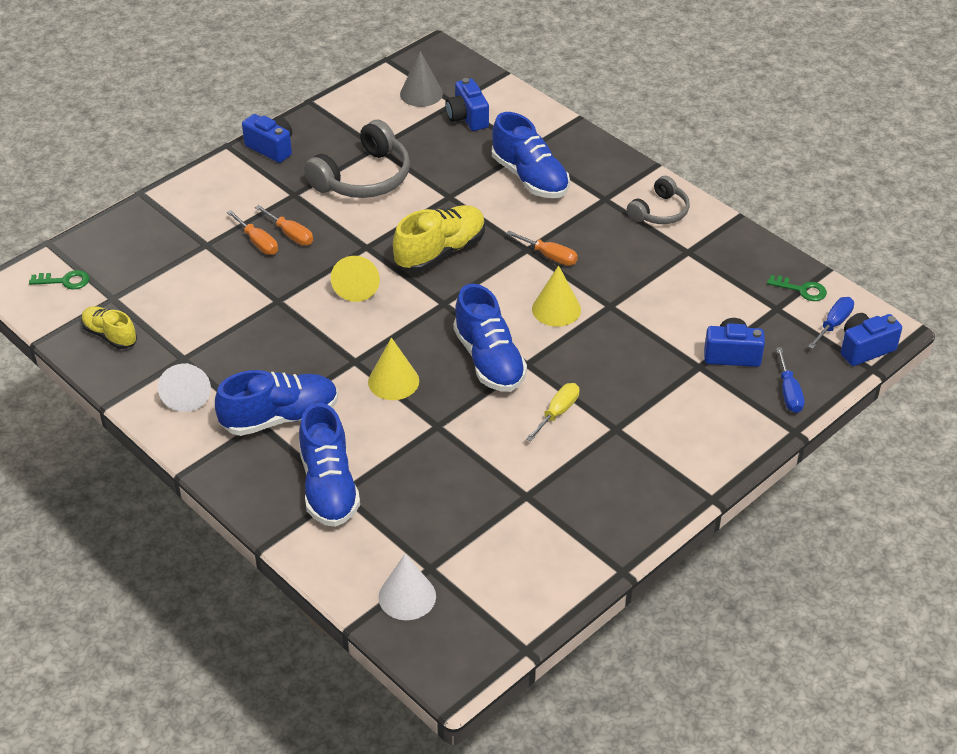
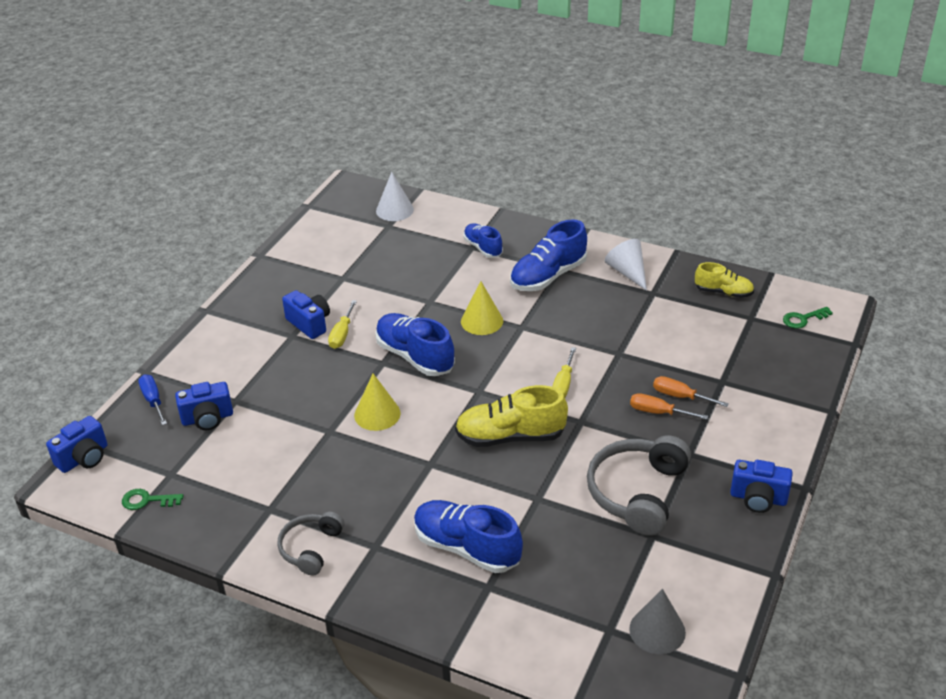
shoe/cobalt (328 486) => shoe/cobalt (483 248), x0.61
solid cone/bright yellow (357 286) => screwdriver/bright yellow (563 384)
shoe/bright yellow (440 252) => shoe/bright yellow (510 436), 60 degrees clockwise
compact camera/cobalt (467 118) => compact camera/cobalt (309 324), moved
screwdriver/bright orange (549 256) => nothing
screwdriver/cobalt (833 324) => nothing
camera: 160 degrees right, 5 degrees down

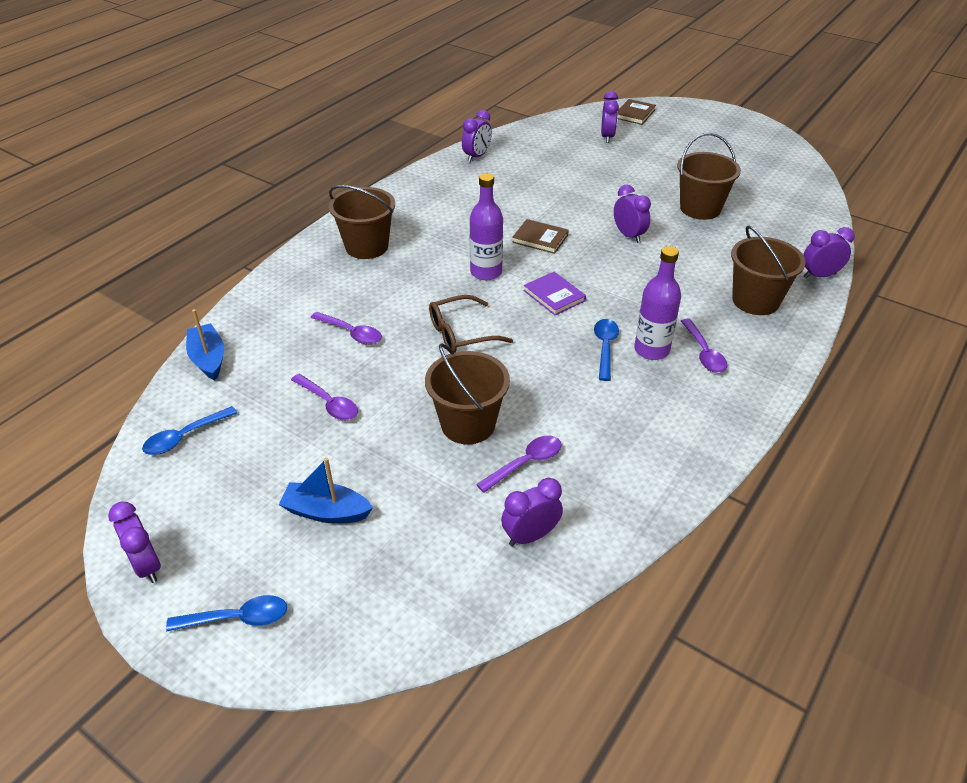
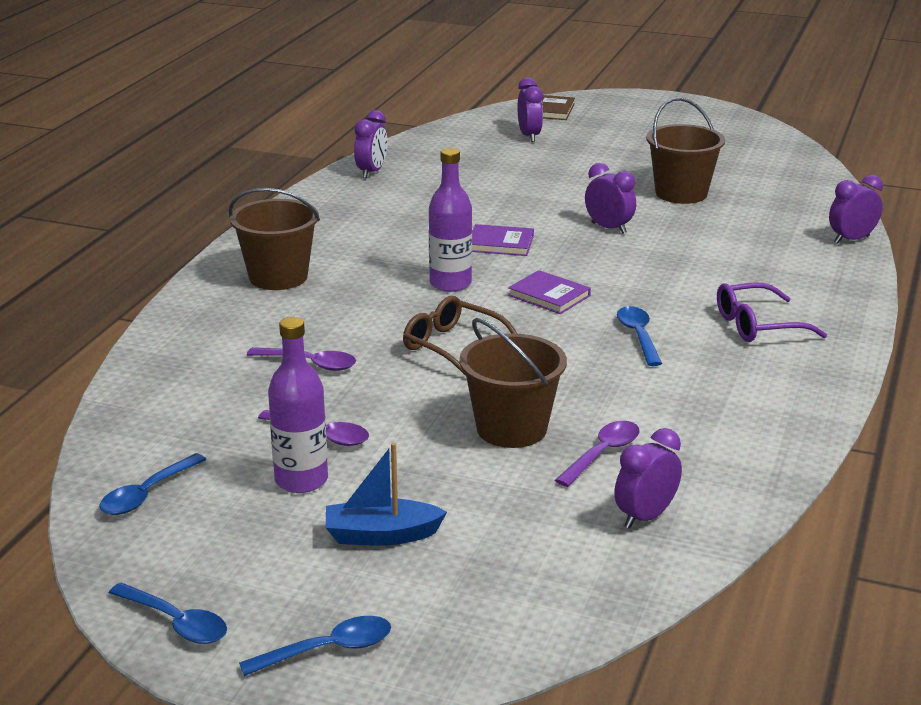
clock/violet (147 565) => spoon/cobalt (176 622)
sailboat/cobalt (208 359) => nothing
glasses/russet (460 333) => glasses/russet (452 346), 75 degrees clockwise
hardcover/russet (540 238) => hardcover/violet (500 243)
drink bottle/violet (651 350) => drink bottle/violet (301 480), moved
spoon/violet (704 353) => glasses/violet (757 325)
bucket/russet (755 300) => nothing
camera: 15 degrees left, 15 degrees down

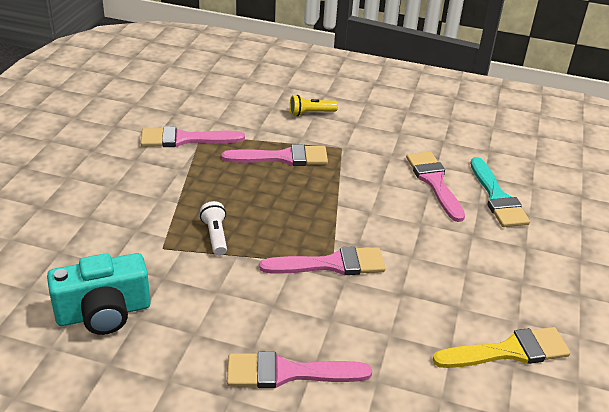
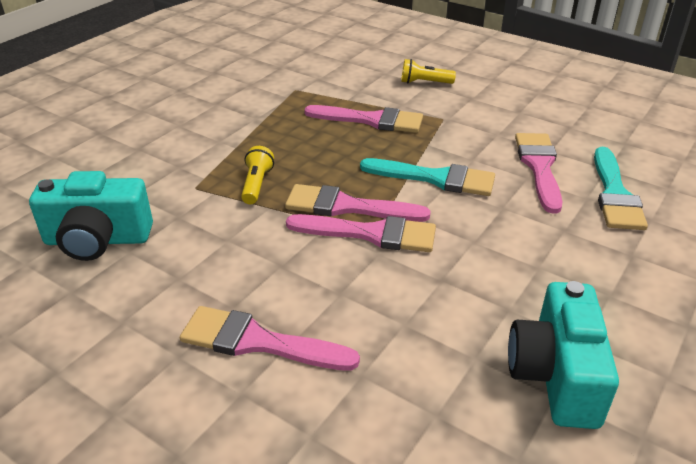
paint brush/rosy (185 139) => paint brush/rosy (347 207), moved
flashlight/snow-white (215 236) => flashlight/bright yellow (256 185)
paint brush/bright yellow (508 351) => compact camera/aqua (555 375)
nothing => paint brush/aqua (436 178)
camera: 20 degrees right, 0 degrees up

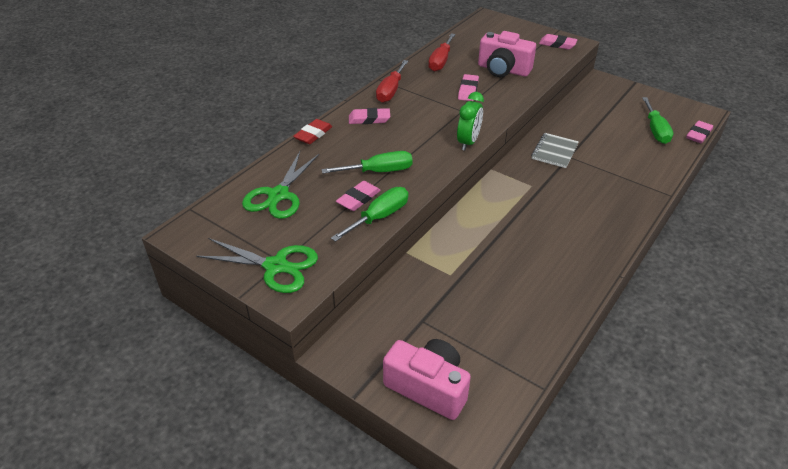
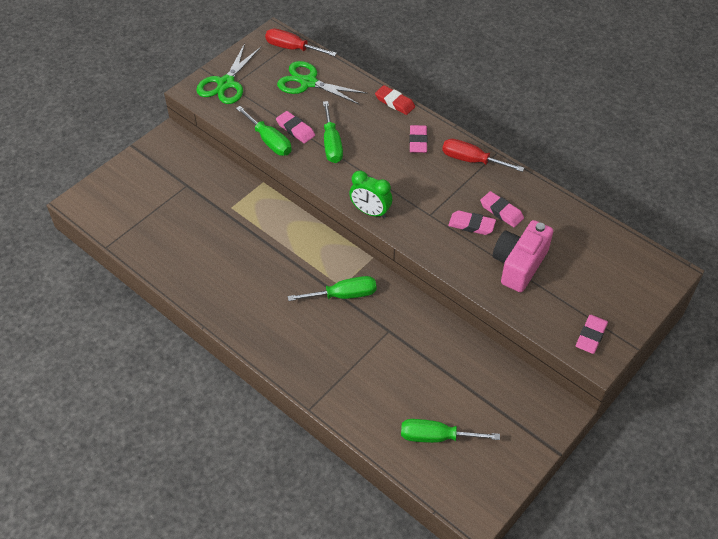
compact camera/rosy (428 387) => nothing
screwdriver/crimson (440 61) => screwdriver/crimson (292 48), moved
notebook/gray (554 151) => nothing
pencil eraser/rosy (698 134) => pencil eraser/rosy (501 211), moved
nothing => screwdriver/emerald (343 295)
camera: 95 degrees right, 10 degrees up

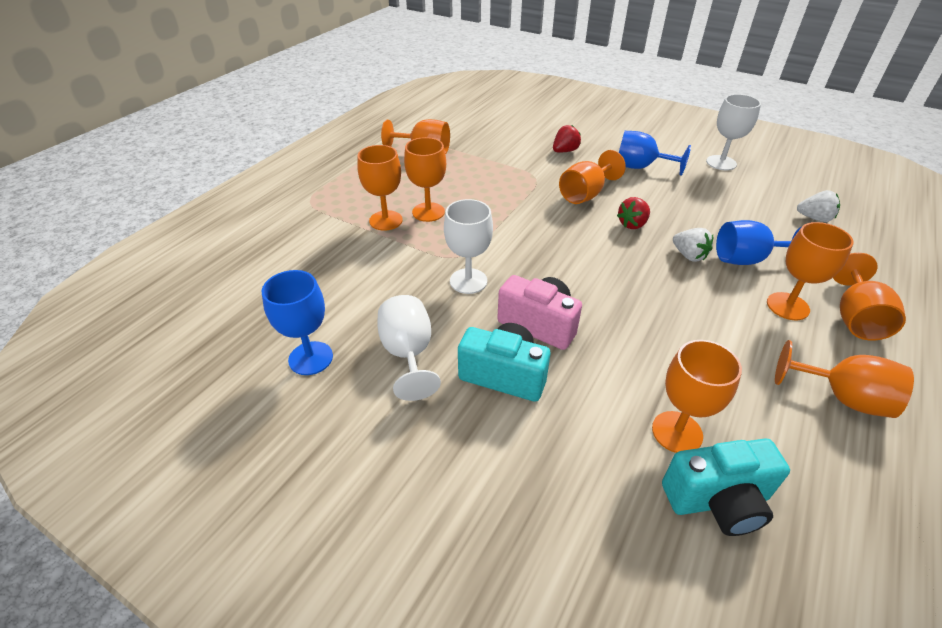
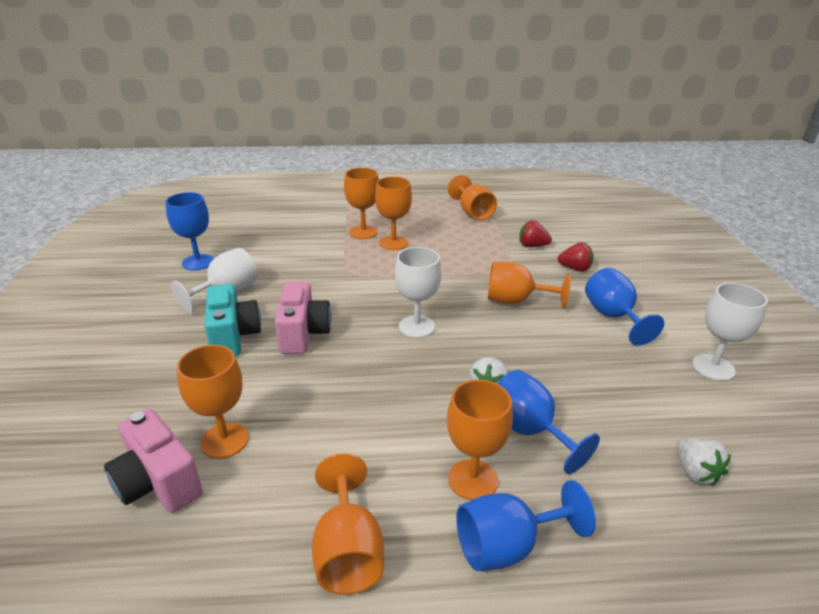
chalice/snow-white (468 281) => chalice/snow-white (416 326), moved
berry/crimson (632 224) => berry/crimson (532 246), moved
compact camera/aqua (717 500) => compact camera/rosy (158 483)
chalice/bright orange (855 318) => chalice/cobalt (508 546)
camera: 55 degrees right, 10 degrees down

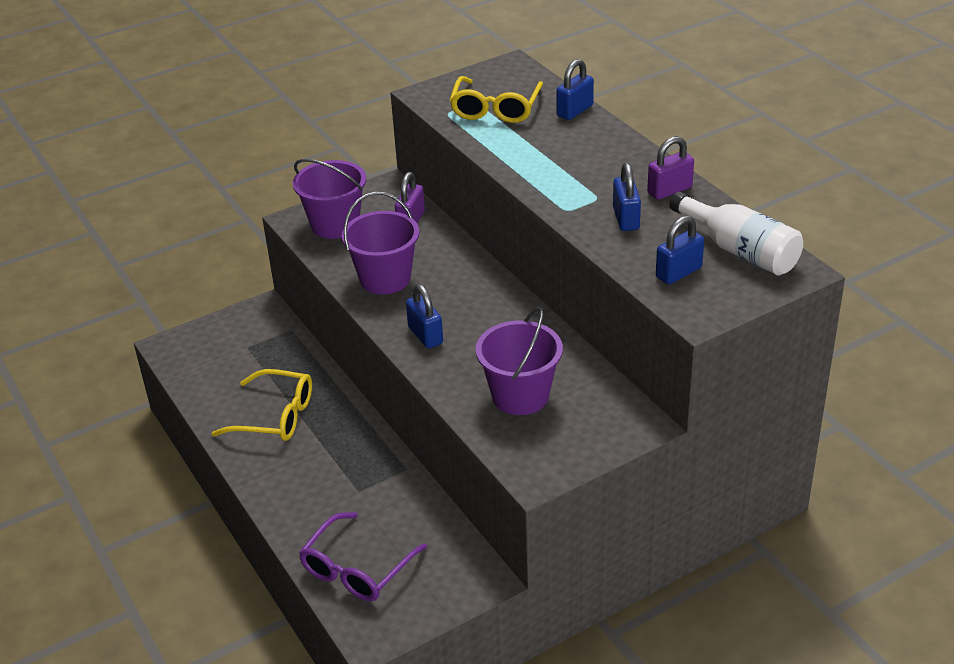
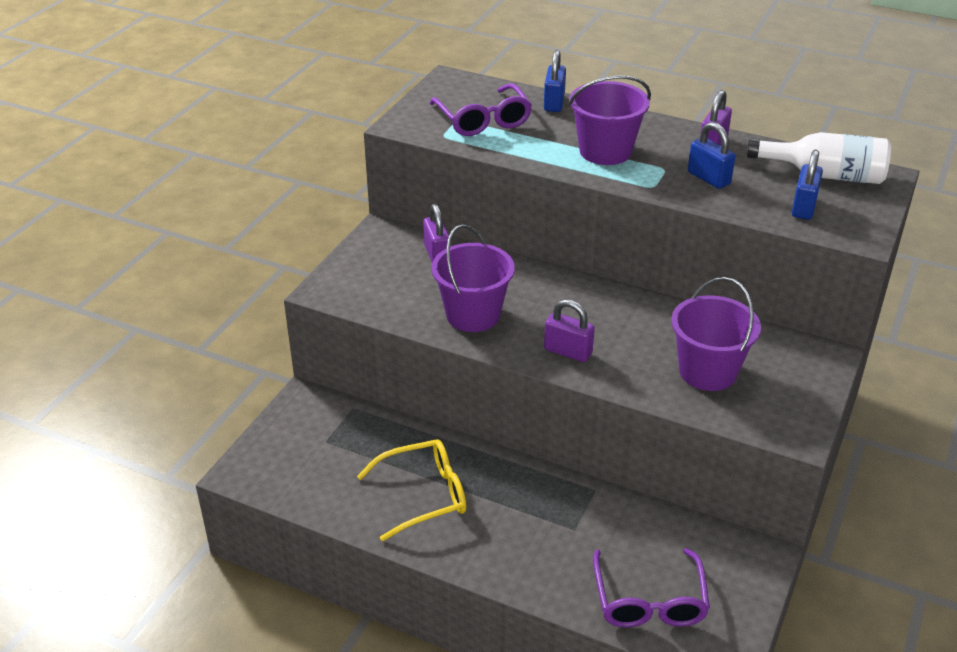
bucket/violet (335 224) => bucket/violet (605 151), moved
small lock/cobalt (425 335) => small lock/violet (568 351)
glasses/bright yellow (495 109) => glasses/violet (483 120)
camera: 35 degrees left, 0 degrees up

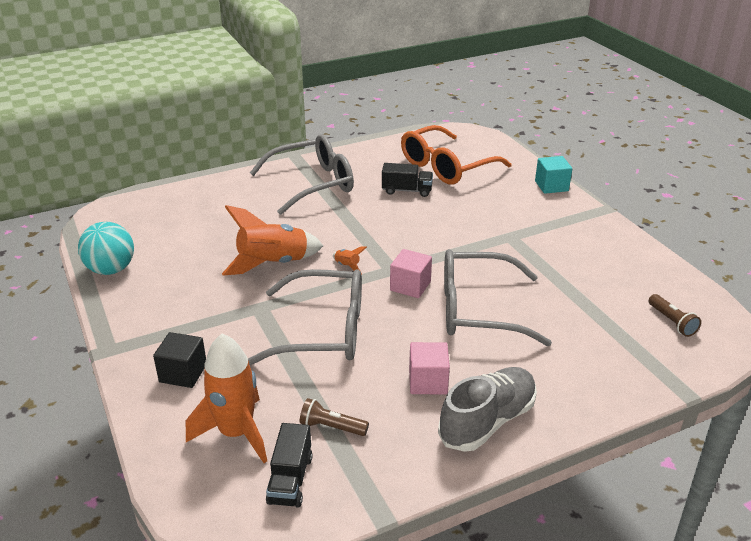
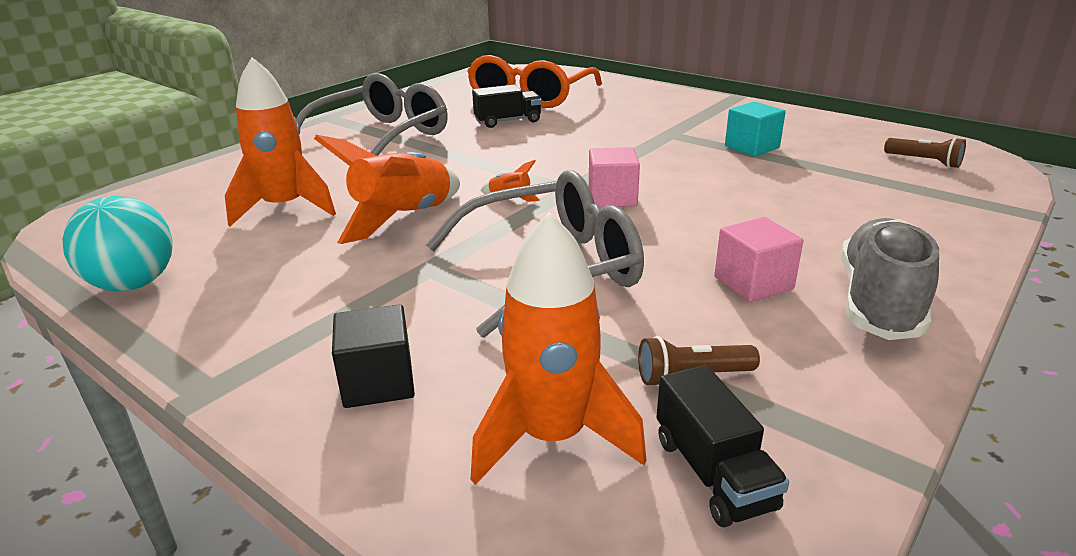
glasses/gray (477 310) => nothing
cube/aqua (551 186) => cube/aqua (752 147), moved
nothing => rocket/bright orange (285 208)
camera: 25 degrees left, 5 degrees down

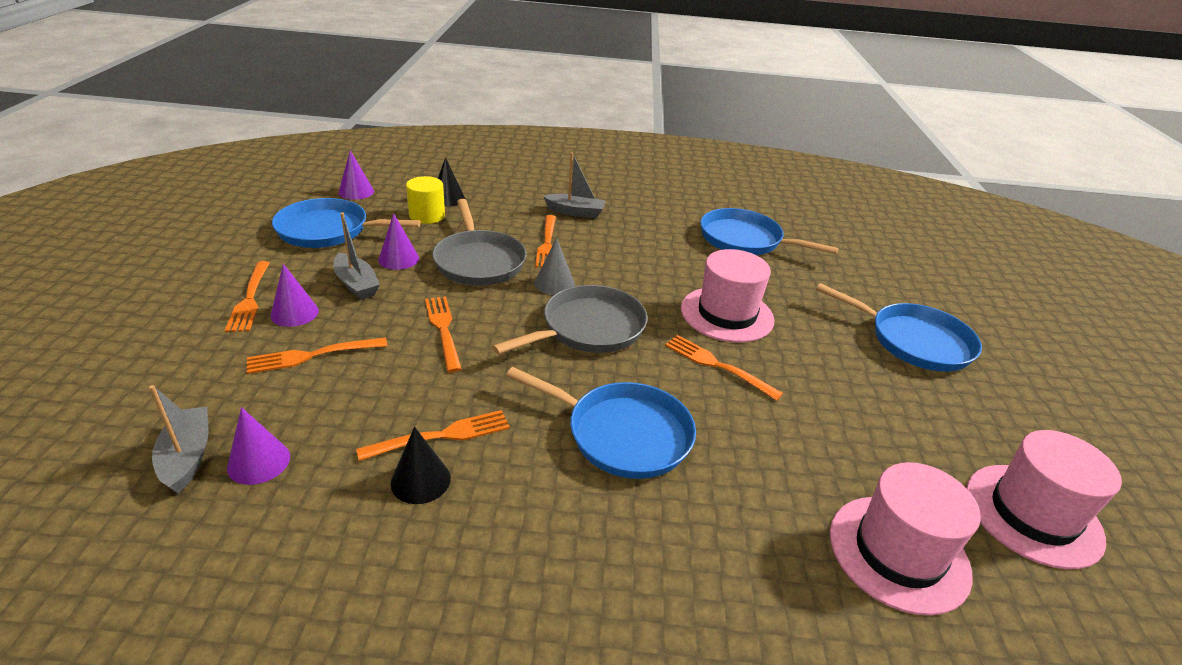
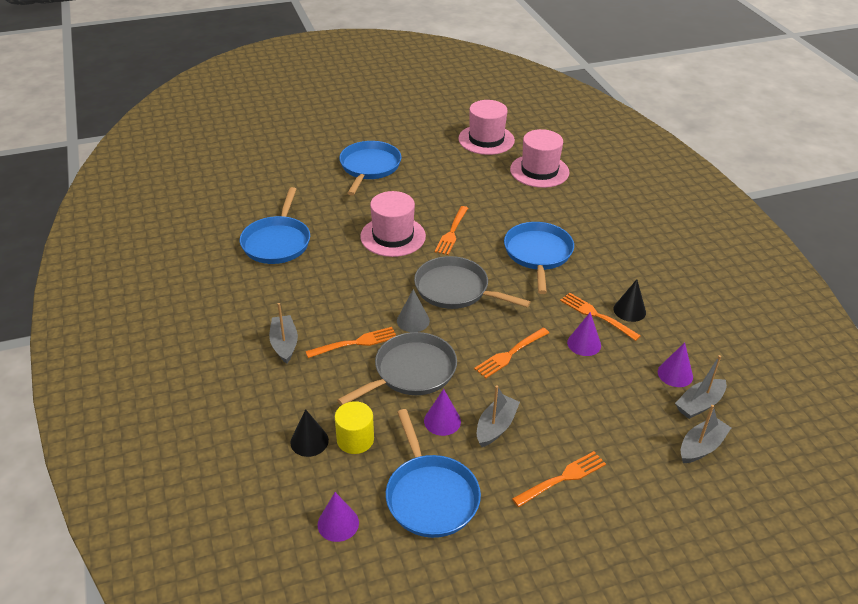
fork/bright orange (312 355) => nothing
solid cone/violet (294 313) => solid cone/violet (584 344), moved
nothing => sailboat/gray (701 447)
camera: 110 degrees left, 5 degrees up

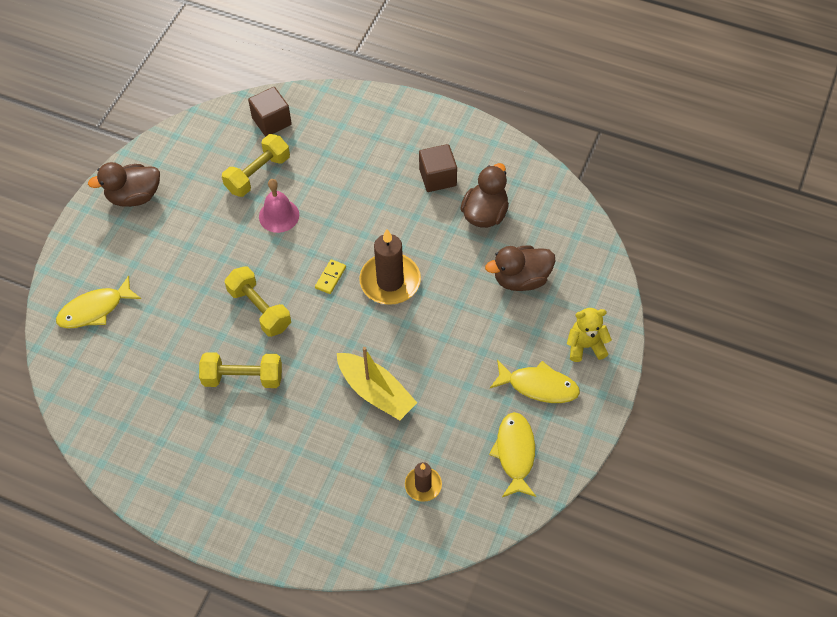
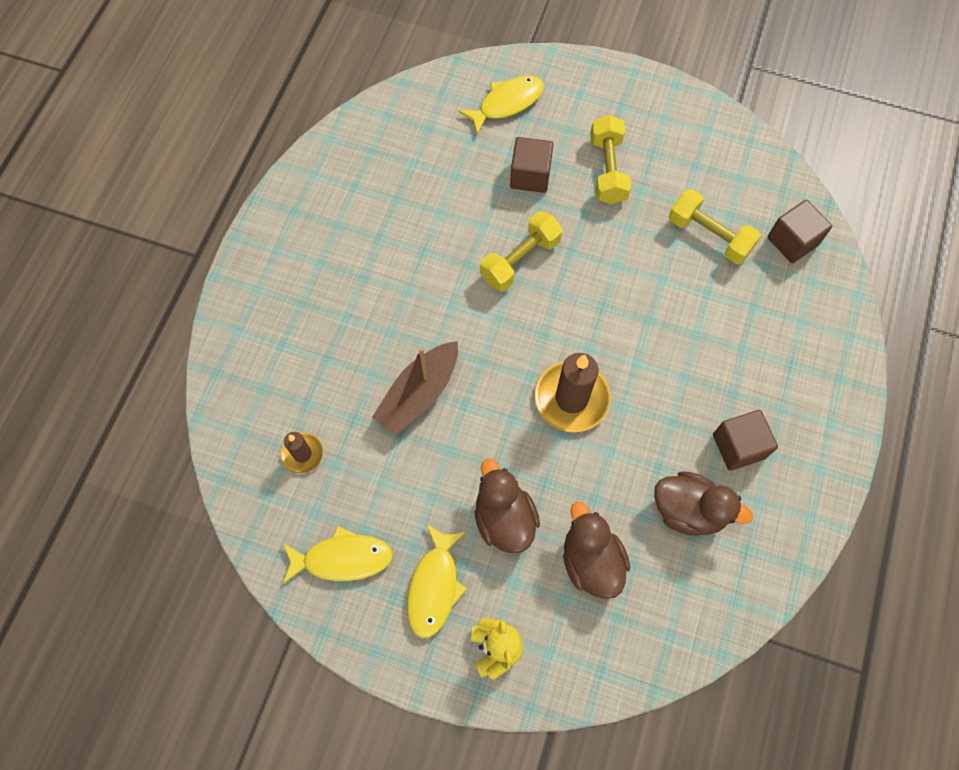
fish/bright yellow (95 309) => fish/bright yellow (507 103), 90 degrees clockwise
duck/russet (134 196) => duck/russet (504 518), moved
free weight/bright yellow (243 378) => free weight/bright yellow (607 170), moved
bell/rosy (279 215) => nothing
domino piece/bright yellow (330 277) => nothing
sailboat/bright yellow (376 392) => sailboat/russet (419 394)
nothing => cube/russet (530 175)
camera: 85 degrees right, 10 degrees up

